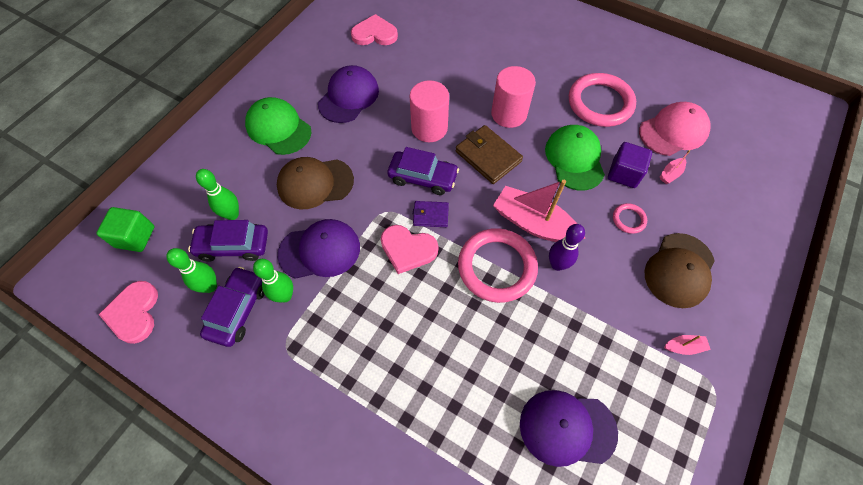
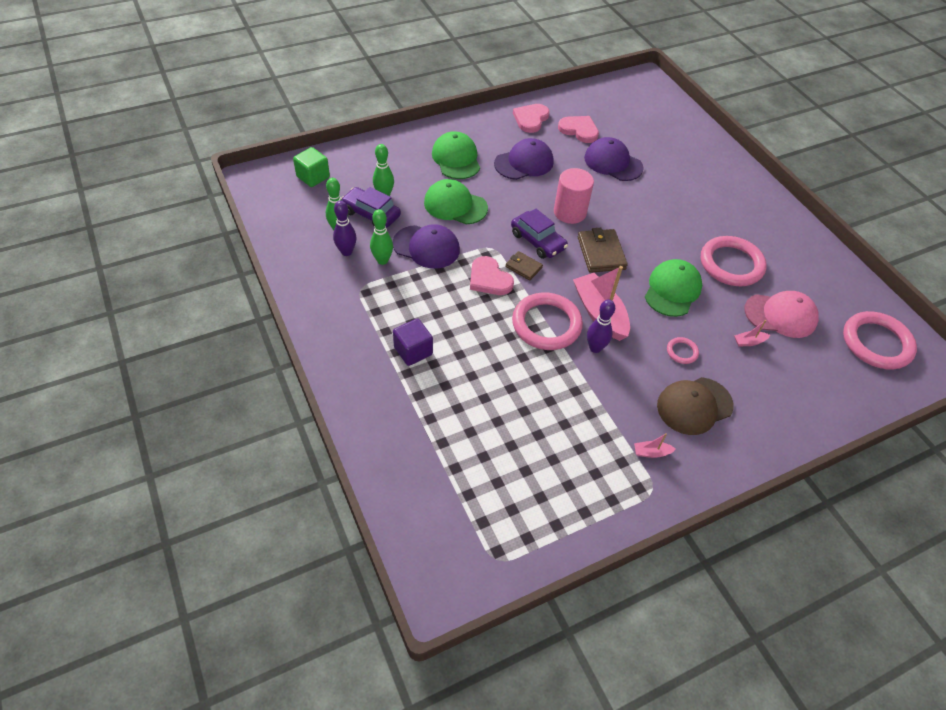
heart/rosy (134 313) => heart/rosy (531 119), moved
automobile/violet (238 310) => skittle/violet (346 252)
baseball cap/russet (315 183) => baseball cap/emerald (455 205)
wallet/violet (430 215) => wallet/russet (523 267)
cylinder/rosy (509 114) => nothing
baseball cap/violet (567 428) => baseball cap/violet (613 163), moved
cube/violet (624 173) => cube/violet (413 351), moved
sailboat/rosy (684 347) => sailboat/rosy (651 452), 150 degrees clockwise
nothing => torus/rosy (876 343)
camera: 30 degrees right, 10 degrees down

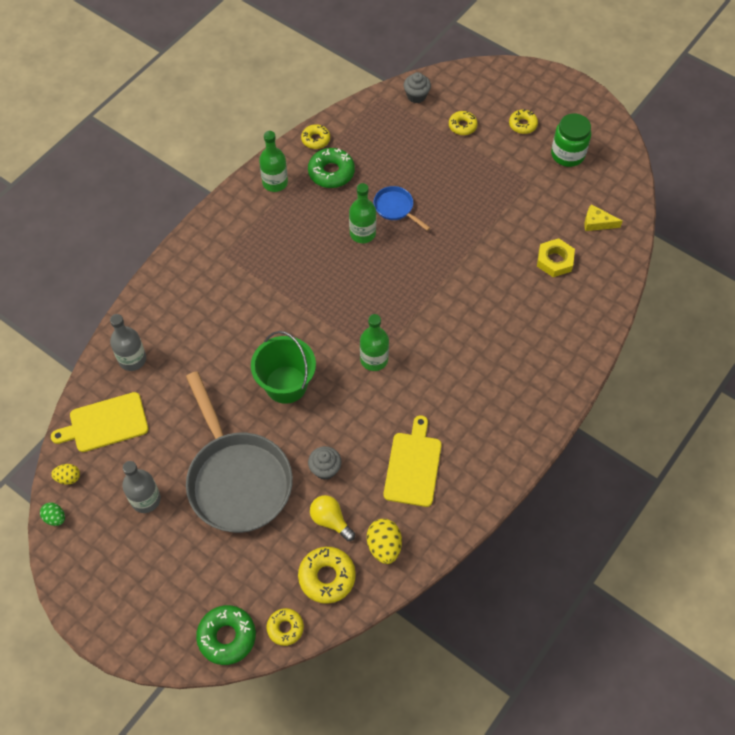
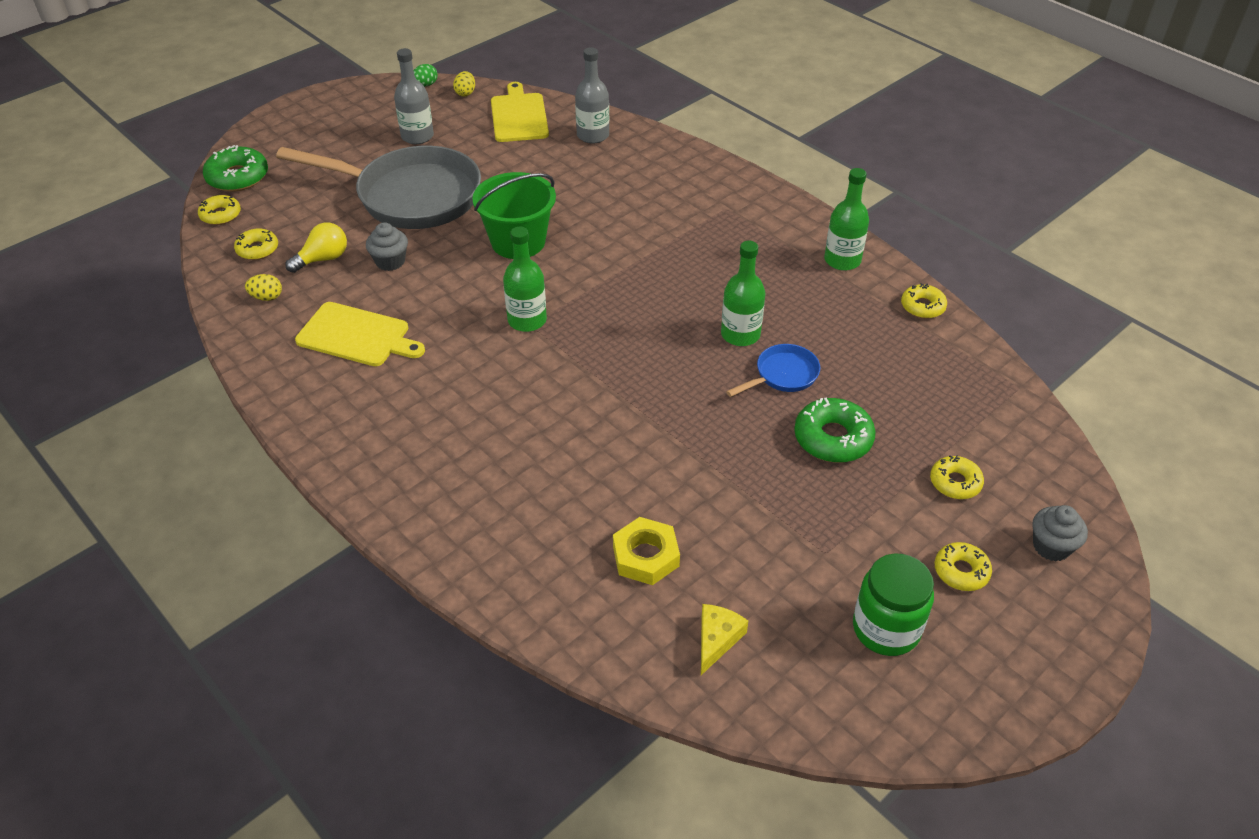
frying pan/gray (237 479) => frying pan/gray (410 196), 150 degrees counterclockwise
donut/bright yellow (327 577) => donut/bright yellow (257 249), x0.63
donut/emerald (331 172) => donut/emerald (833 438), moved
egg/bright yellow (384 546) => egg/bright yellow (267 297), x0.61
muffin/gray (416 96) => muffin/gray (1051 546), moved
camera: 100 degrees right, 15 degrees down

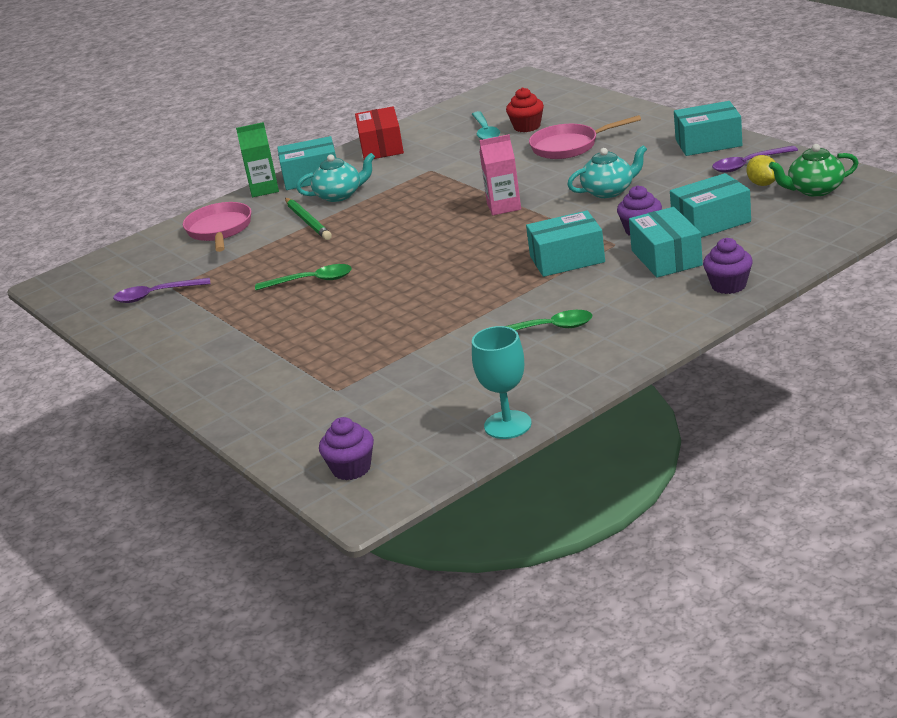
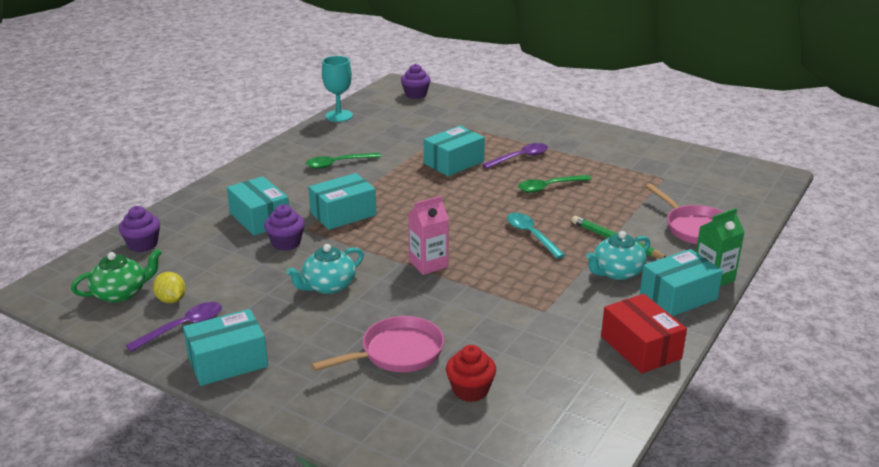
spoon/violet (156 295) => spoon/violet (520 158), moved
spoon/aqua (485 132) => spoon/aqua (531 235), moved
parcel/aqua (711 222) => parcel/aqua (454 163), moved
muffin/violet (728 285) => muffin/violet (143 244), moved
camera: 155 degrees right, 0 degrees up

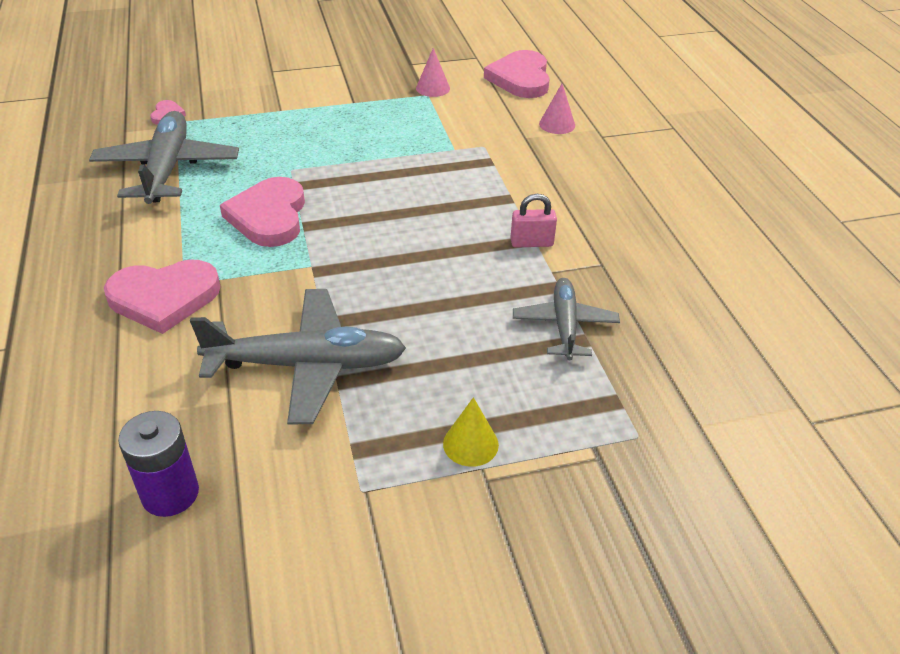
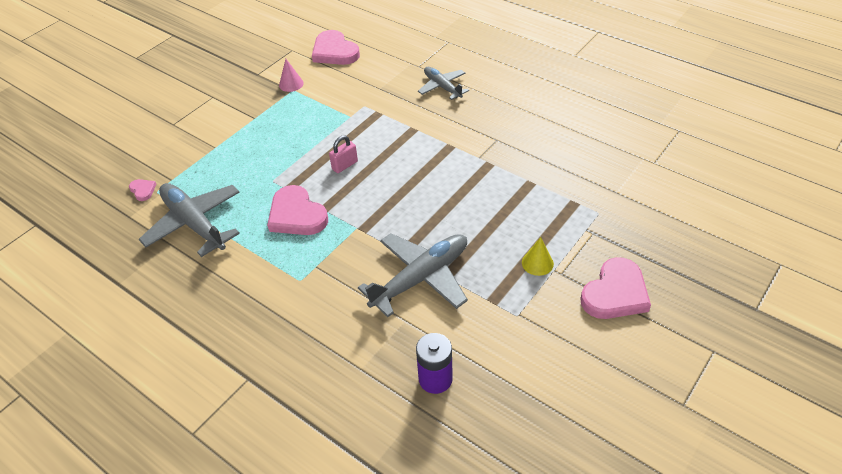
heart/rosy (164 298) => heart/rosy (615 293), moved
small lock/rosy (531 243) => small lock/rosy (345 165), moved
aeroplane/gray (564 325) => aeroplane/gray (442 87), moved
solid cone/rosy (557 124) => nothing
camera: 35 degrees left, 5 degrees up

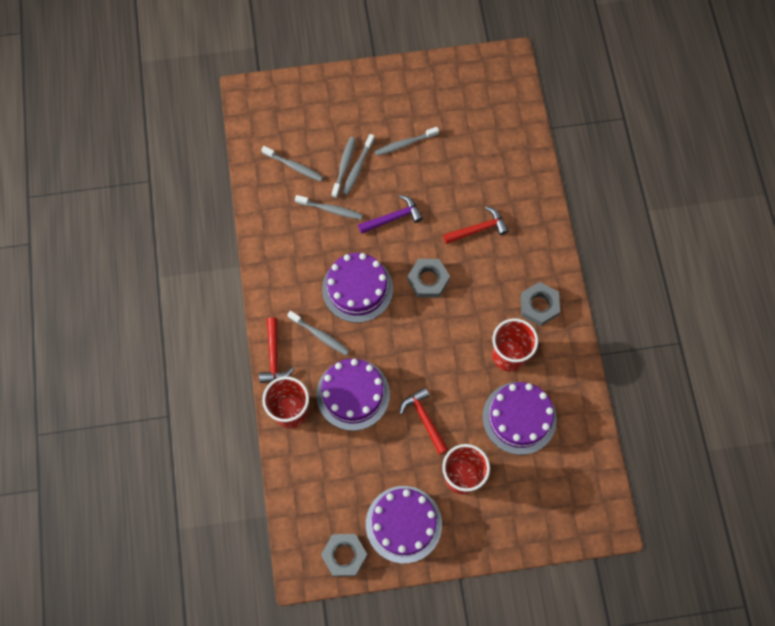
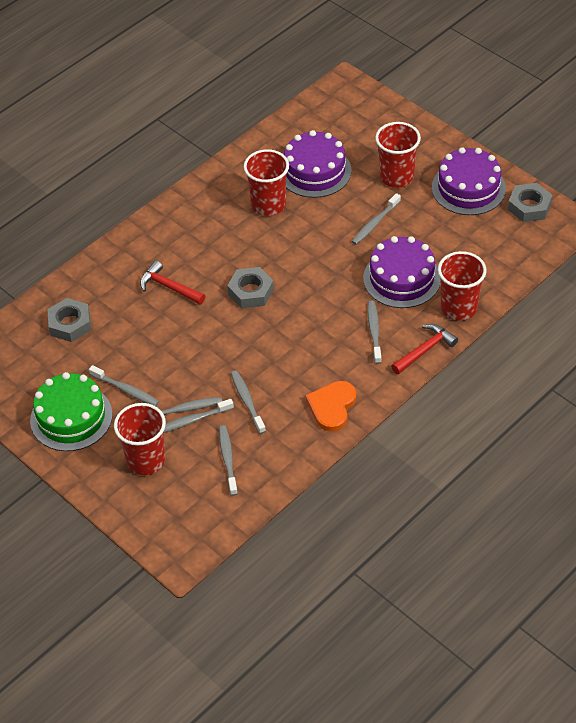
gateau/violet (357 288) => nothing
claw hammer/violet (393 218) => nothing
claw hammer/crimson (424 419) => dental brush/gray (375 223)
nut/gray (539 306) => nut/gray (70 324), moved
nothing => gateau/emerald (71 417)
nothing => beaker/crimson (146 460)
nothing => heart/bright orange (332 407)
camera: 125 degrees left, 20 degrees down

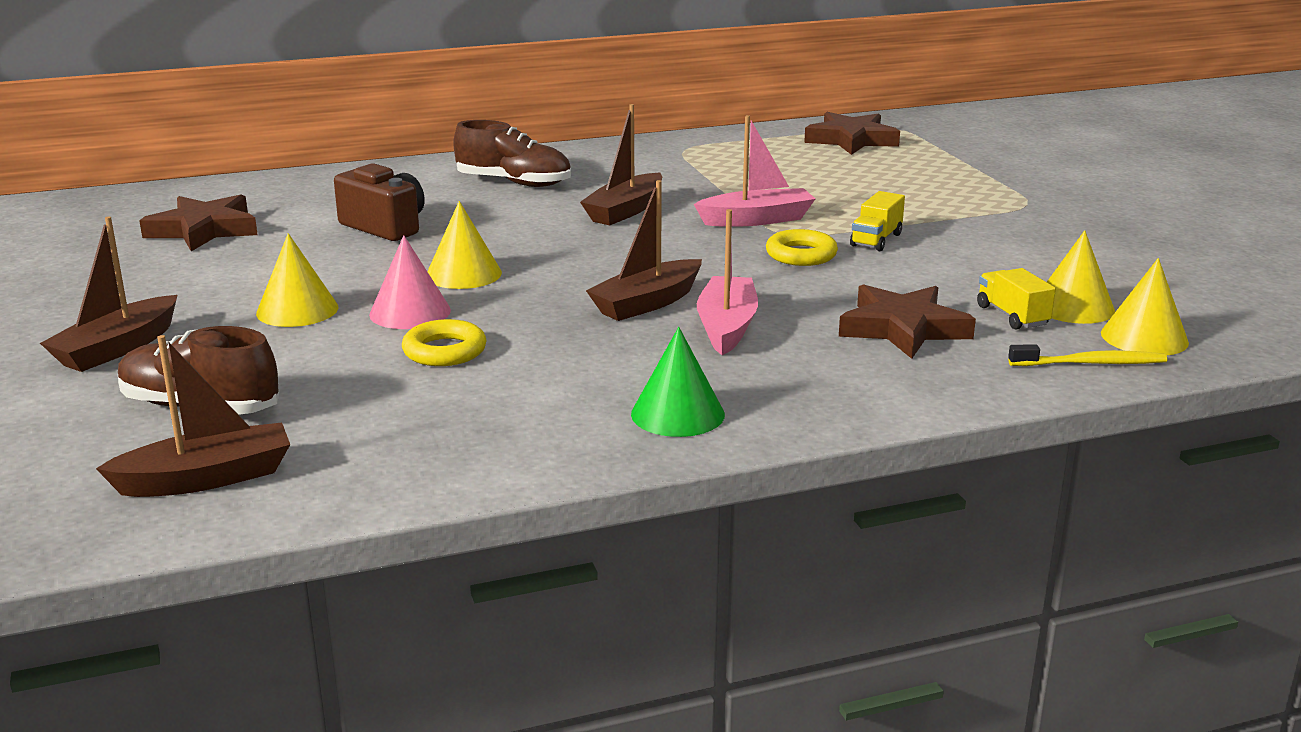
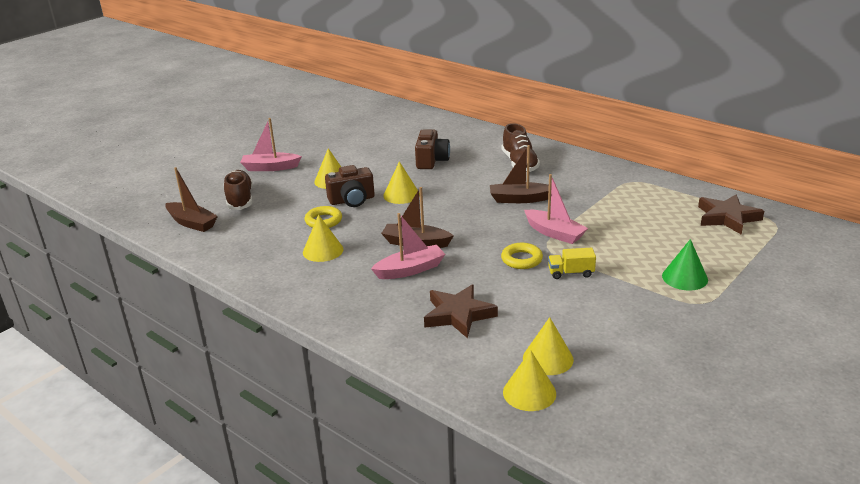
sailboat/russet (117 348) => sailboat/rosy (270 168)
star shape/russet (204 230) => nothing
solid cone/rosy (410 312) => compact camera/russet (352 200)
solid cone/emerald (677 414) => solid cone/emerald (684 277), moved
truck/bright yellow (1012 316) => nothing
dental brush/bright yellow (1091 363) => nothing
nothing => solid cone/bright yellow (323 250)
camera: 60 degrees right, 5 degrees up

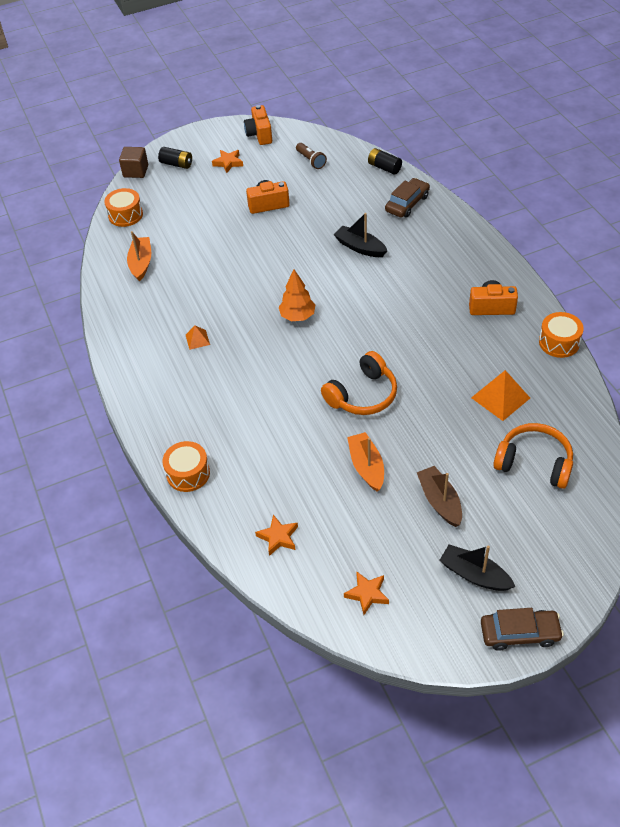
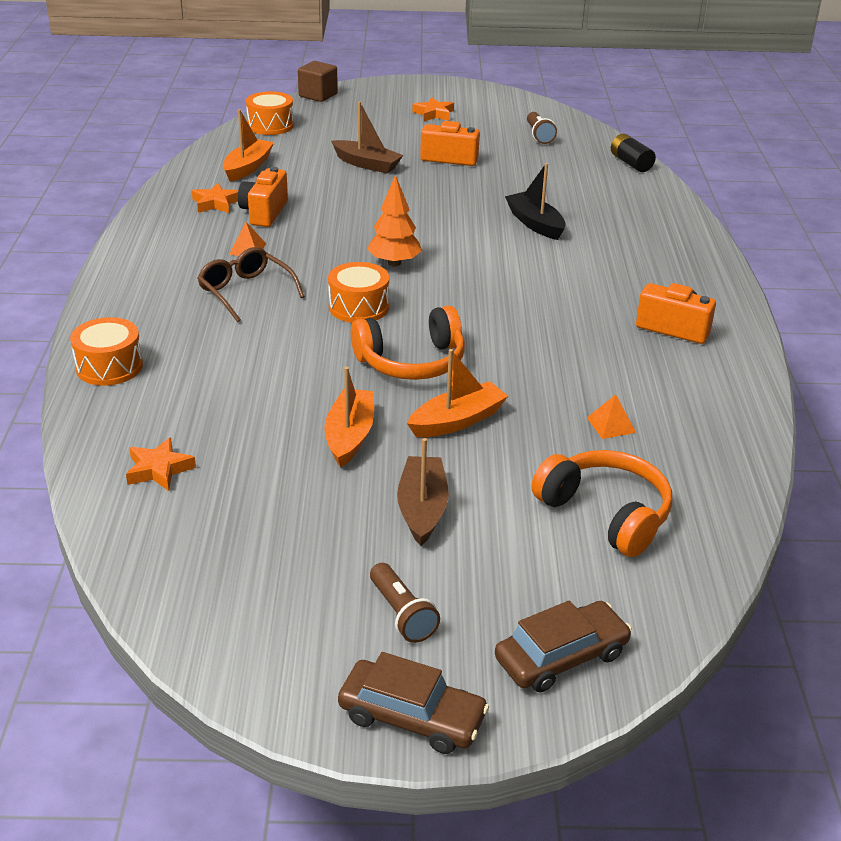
battery/jet-black (176 164) => nothing
compact camera/bright orange (259 134) => compact camera/bright orange (264 213), moved
star shape/bright orange (367 594) => star shape/bright orange (216 203), moved
automobile/russet (407 203) => automobile/russet (561 657), moved
sailboat/jet-black (474 574) => flashlight/russet (401 614)
pyramid shape/bright orange (500 397) => pyramid shape/bright orange (611 425), x0.54
toy drum/bright orange (559 342) => toy drum/bright orange (359 307), moved
nothing => glasses/russet (245 292)
nothing => sailboat/russet (367 164)
nothing => sailboat/bright orange (457 421)
camera: 20 degrees right, 15 degrees down

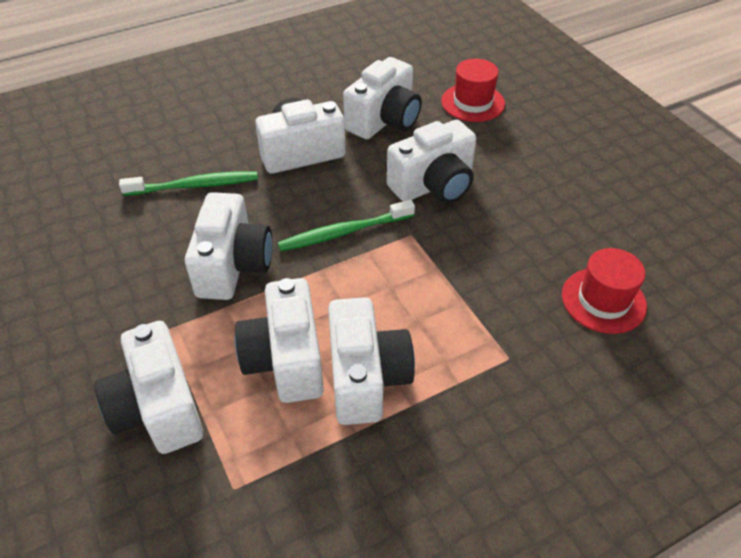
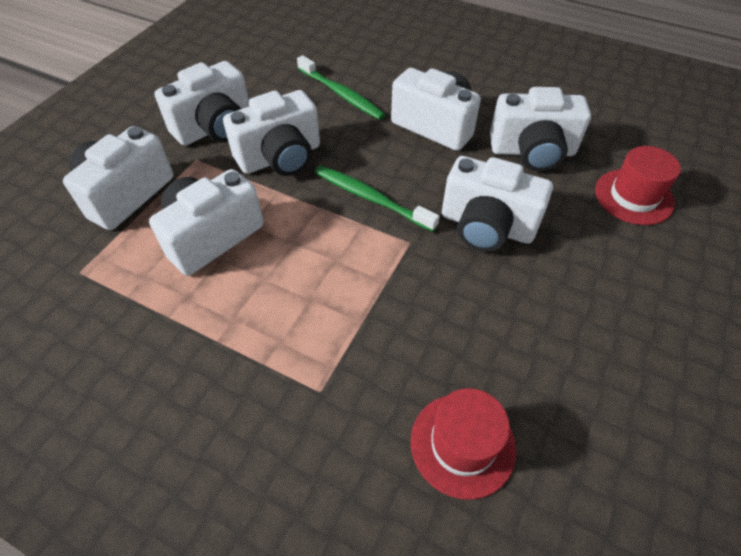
compact camera/snow-white (366 377) => compact camera/snow-white (215 128), moved
camera: 55 degrees right, 5 degrees up

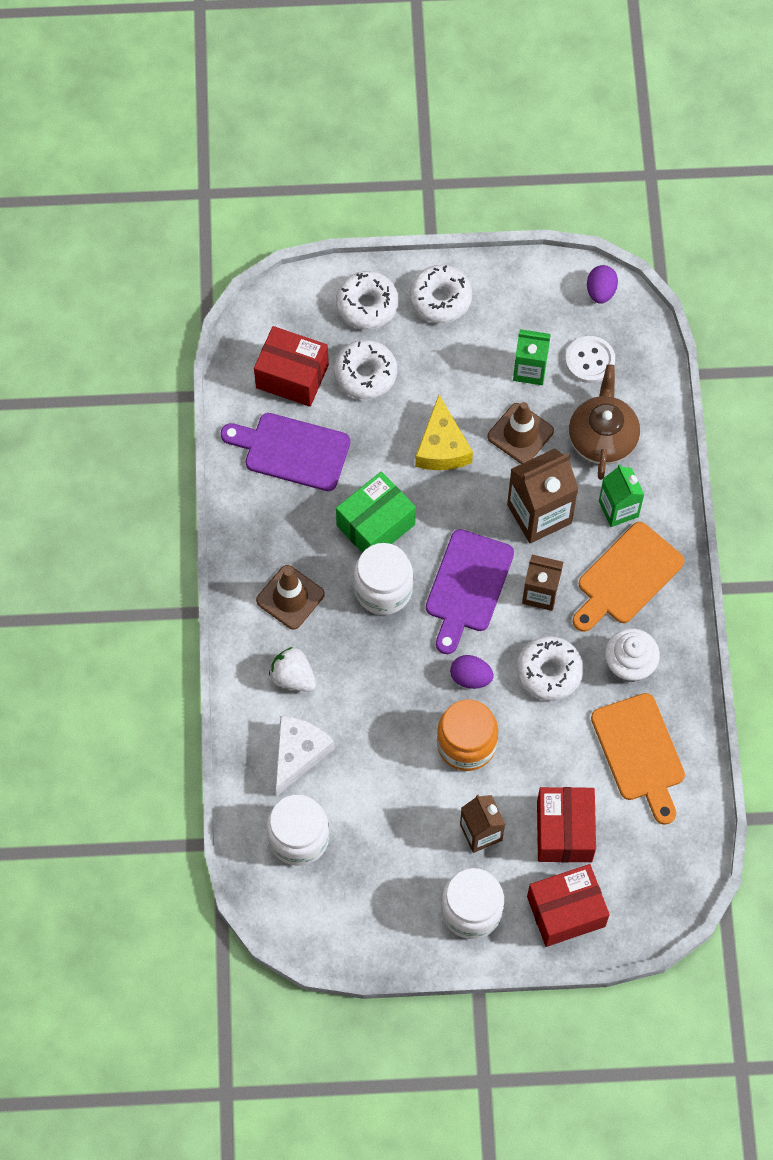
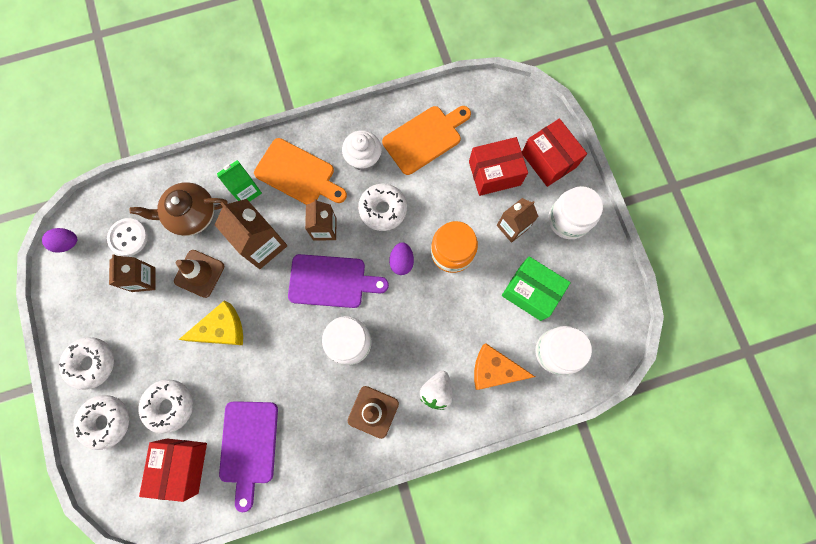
cheese/snow-white (298 754) => cheese/bright orange (494 370)
parcel/emerald (375 525) => parcel/emerald (531 292), moved
milk carton/emerald (530 370) => milk carton/russet (143 279)
camera: 105 degrees left, 10 degrees up

